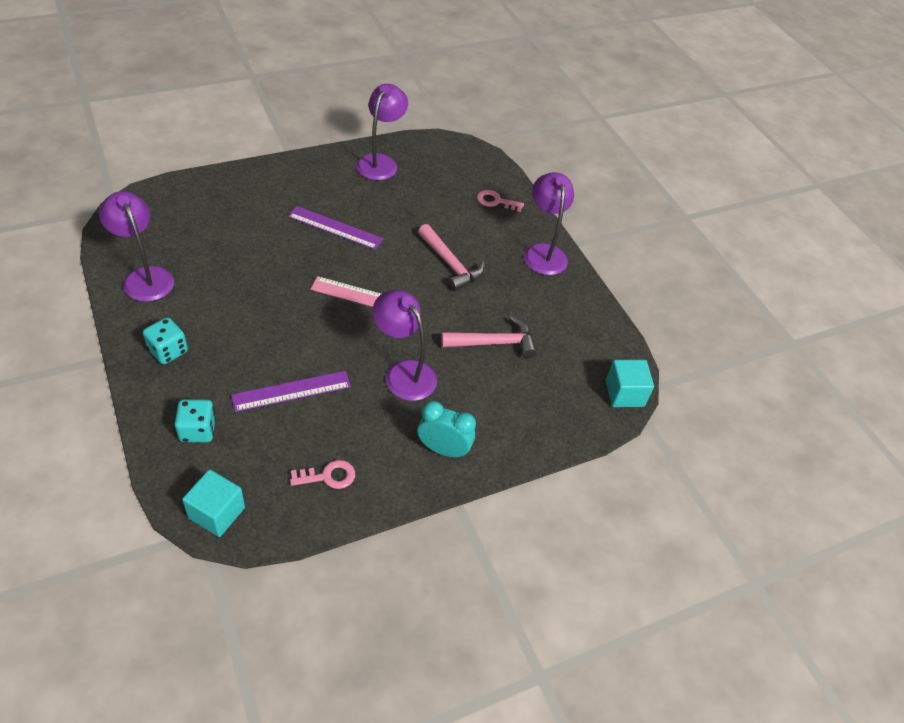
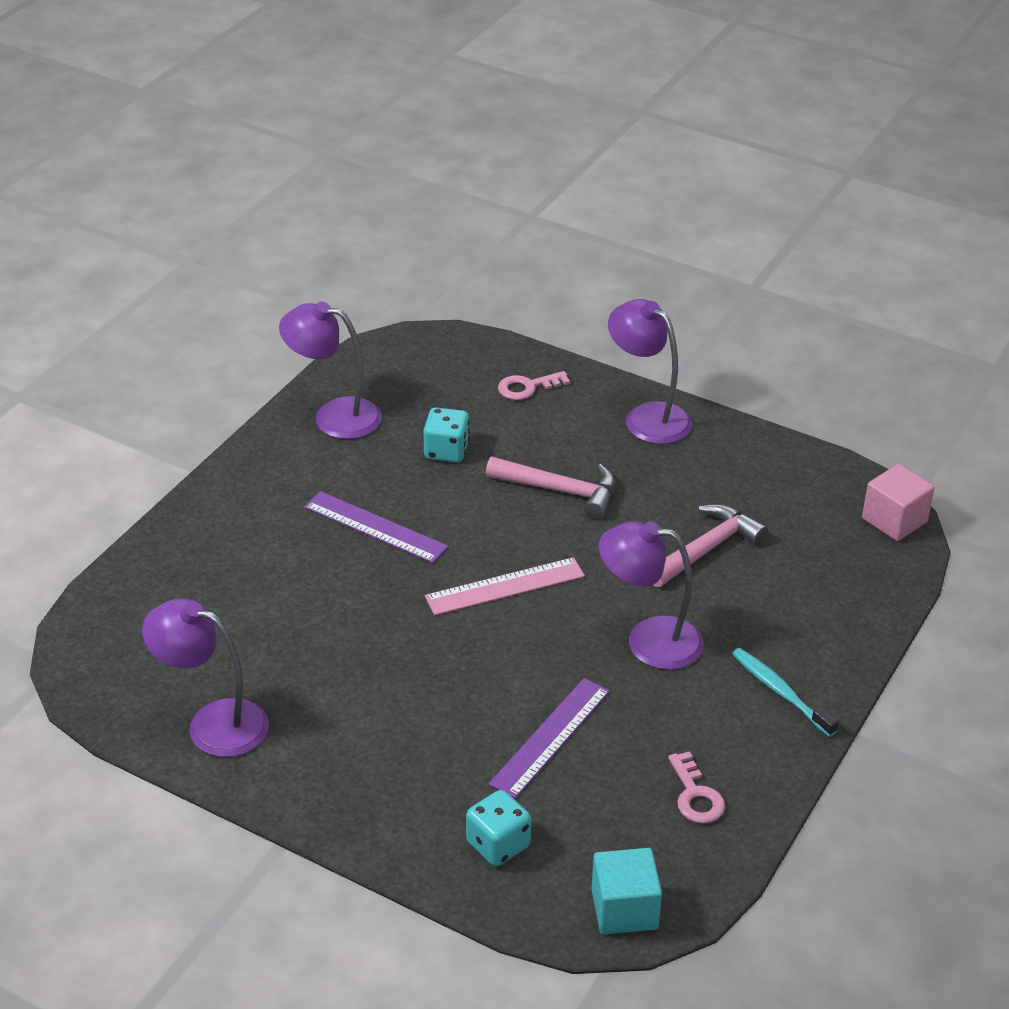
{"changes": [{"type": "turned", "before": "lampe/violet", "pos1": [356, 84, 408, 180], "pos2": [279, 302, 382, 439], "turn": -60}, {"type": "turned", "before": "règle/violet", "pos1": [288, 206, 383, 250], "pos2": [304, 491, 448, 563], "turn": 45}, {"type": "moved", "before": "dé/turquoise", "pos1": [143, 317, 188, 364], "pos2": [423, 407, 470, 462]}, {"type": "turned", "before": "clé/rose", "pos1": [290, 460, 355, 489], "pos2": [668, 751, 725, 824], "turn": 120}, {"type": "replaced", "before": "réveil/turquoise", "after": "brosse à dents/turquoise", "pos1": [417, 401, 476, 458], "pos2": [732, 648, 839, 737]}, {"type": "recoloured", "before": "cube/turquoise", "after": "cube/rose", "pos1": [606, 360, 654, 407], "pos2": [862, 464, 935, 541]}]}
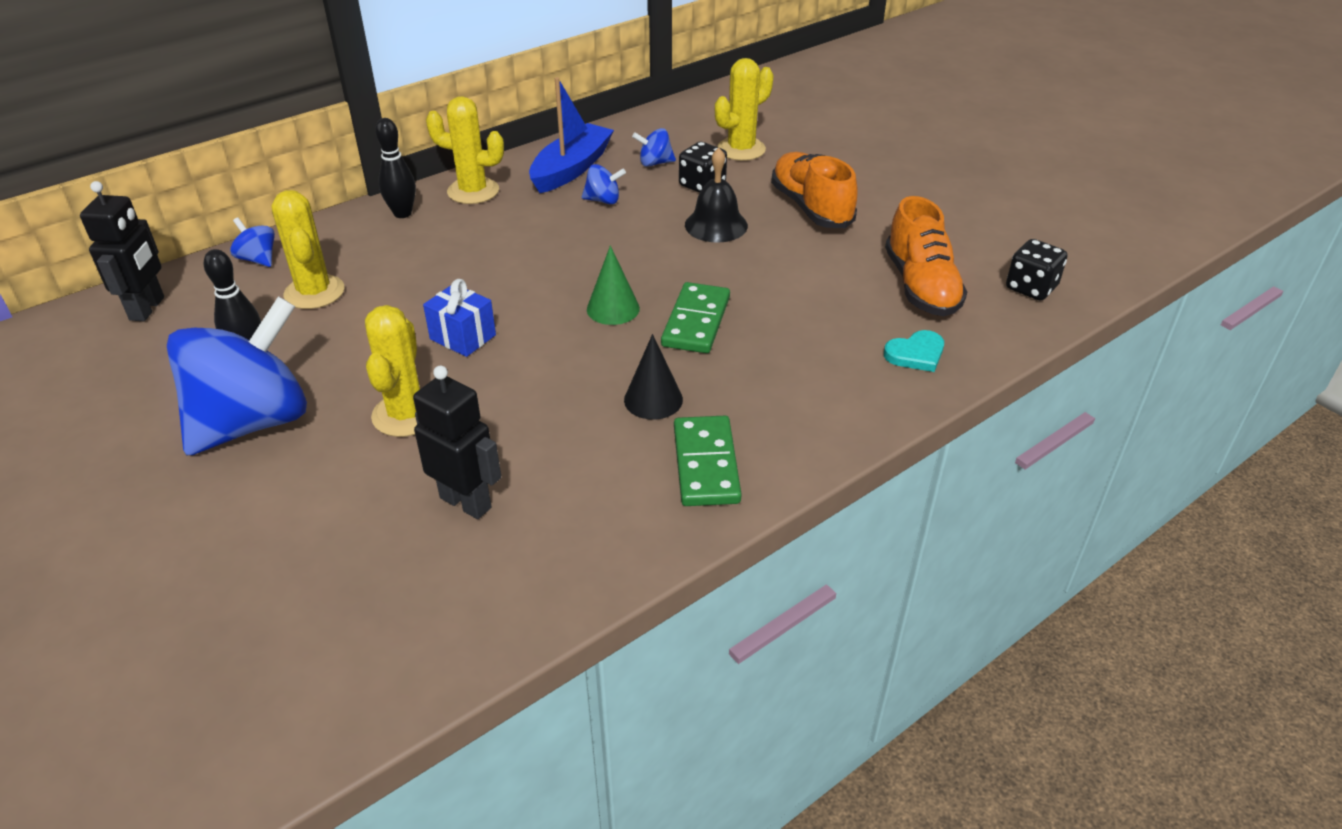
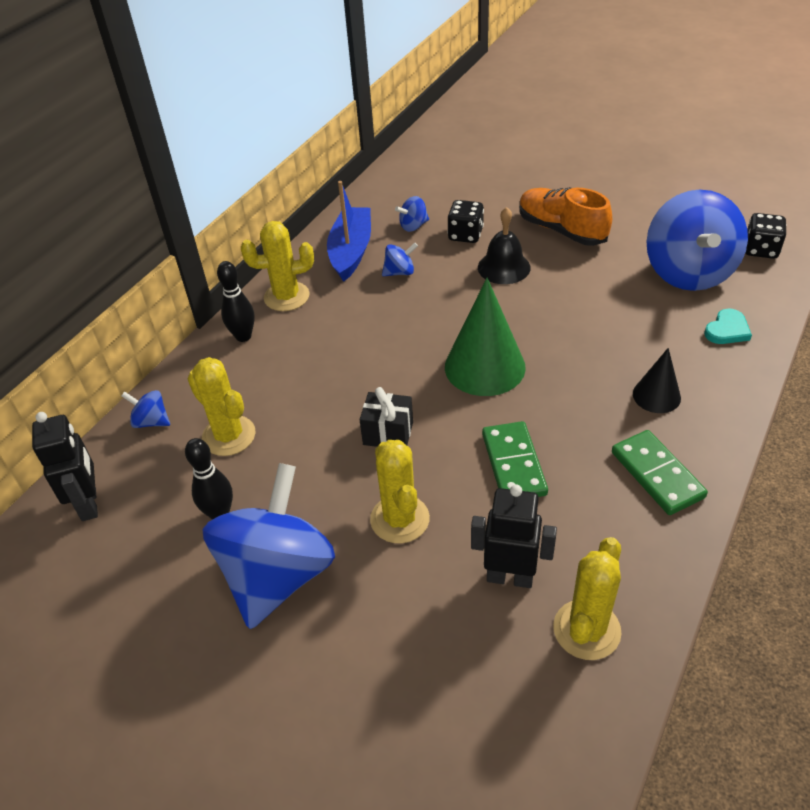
{"changes": [{"type": "recoloured", "before": "cadeau/bleu", "after": "cadeau/noir", "pos1": [423, 279, 496, 357], "pos2": [360, 387, 413, 447]}, {"type": "resized", "before": "cône/vert", "pos1": [587, 245, 640, 325], "pos2": [445, 278, 526, 396], "scale": 1.8}, {"type": "moved", "before": "domino/vert", "pos1": [661, 282, 730, 353], "pos2": [482, 421, 548, 497]}, {"type": "moved", "before": "cactus/jaune", "pos1": [715, 58, 773, 161], "pos2": [553, 537, 621, 660]}, {"type": "moved", "before": "cône/noir", "pos1": [624, 334, 683, 420], "pos2": [633, 348, 681, 413]}, {"type": "replaced", "before": "chaussure/orange", "after": "toupie/bleu", "pos1": [885, 196, 967, 316], "pos2": [646, 190, 748, 291]}]}
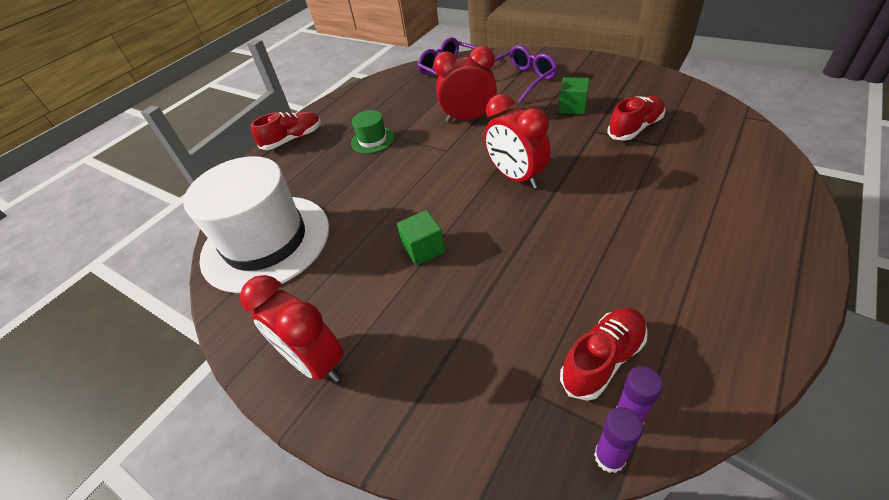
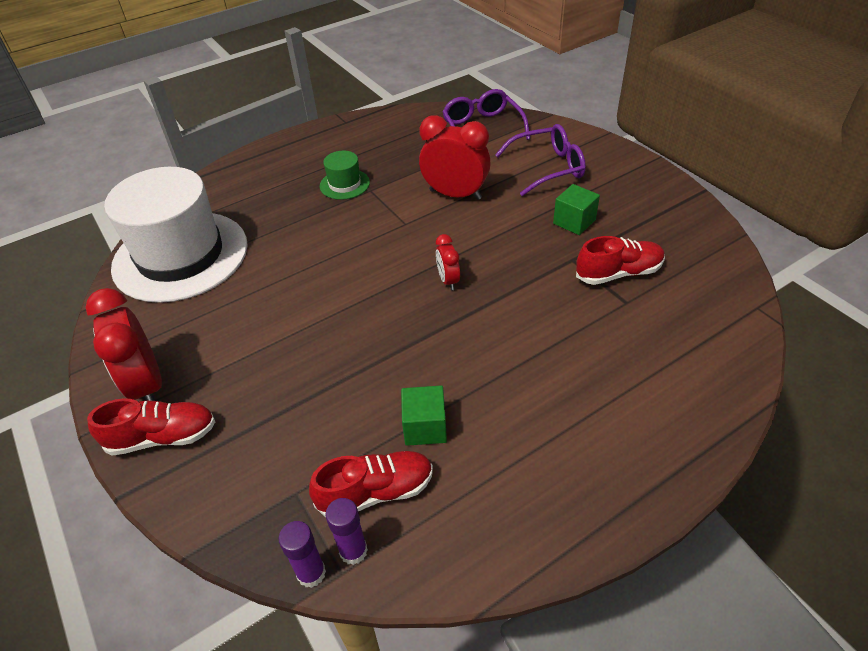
{"changes": [{"type": "moved", "before": "chaussure/rouge", "pos1": [251, 112, 321, 150], "pos2": [87, 398, 215, 456]}, {"type": "moved", "before": "cube/vert", "pos1": [397, 210, 445, 266], "pos2": [401, 385, 447, 446]}, {"type": "resized", "before": "réveil/rouge", "pos1": [484, 94, 551, 189], "pos2": [436, 234, 460, 290], "scale": 0.51}]}
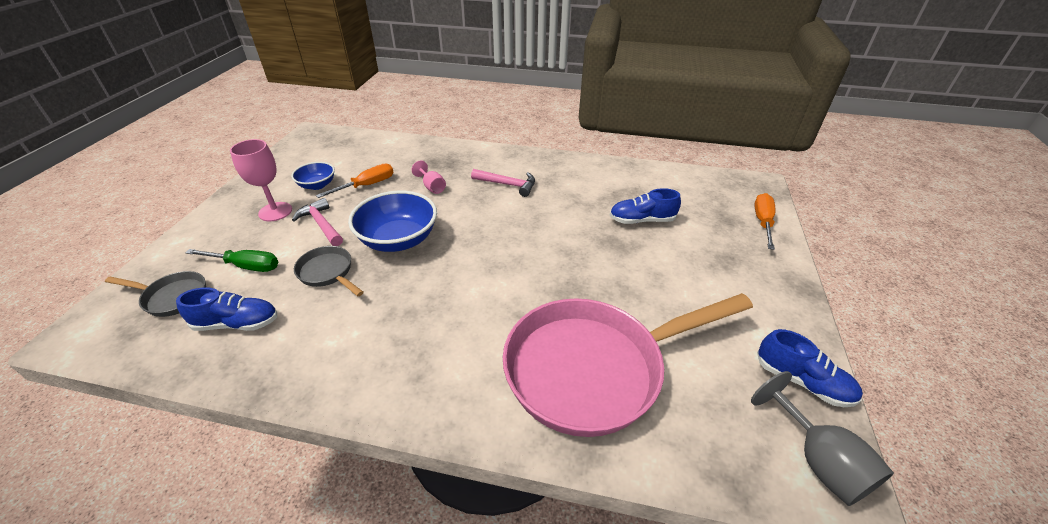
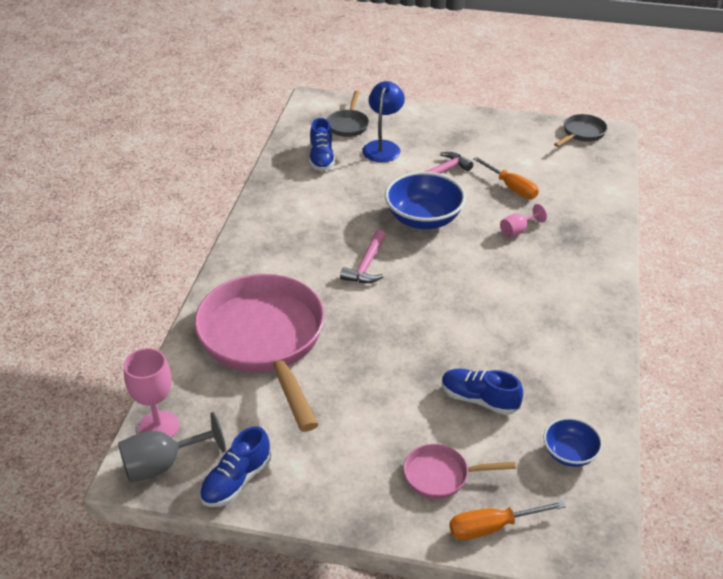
{"changes": [{"type": "moved", "before": "verre à pied/rose", "pos1": [230, 139, 292, 221], "pos2": [123, 348, 179, 438]}, {"type": "moved", "before": "marteau/rose", "pos1": [471, 169, 535, 197], "pos2": [340, 230, 386, 283]}, {"type": "replaced", "before": "tournevis/vert", "after": "lampe/bleu", "pos1": [185, 249, 278, 272], "pos2": [362, 81, 405, 162]}, {"type": "added", "after": "poêle/rose", "pos2": [404, 444, 516, 499]}, {"type": "turned", "before": "chaussure/bleu", "pos1": [610, 188, 681, 224], "pos2": [442, 368, 523, 415], "turn": -60}, {"type": "turned", "before": "tournevis/orange", "pos1": [755, 193, 776, 250], "pos2": [449, 501, 566, 540], "turn": 150}, {"type": "moved", "before": "bol/bleu", "pos1": [291, 162, 335, 190], "pos2": [544, 418, 603, 467]}, {"type": "moved", "before": "poêle/gris", "pos1": [294, 246, 364, 296], "pos2": [554, 114, 607, 147]}]}
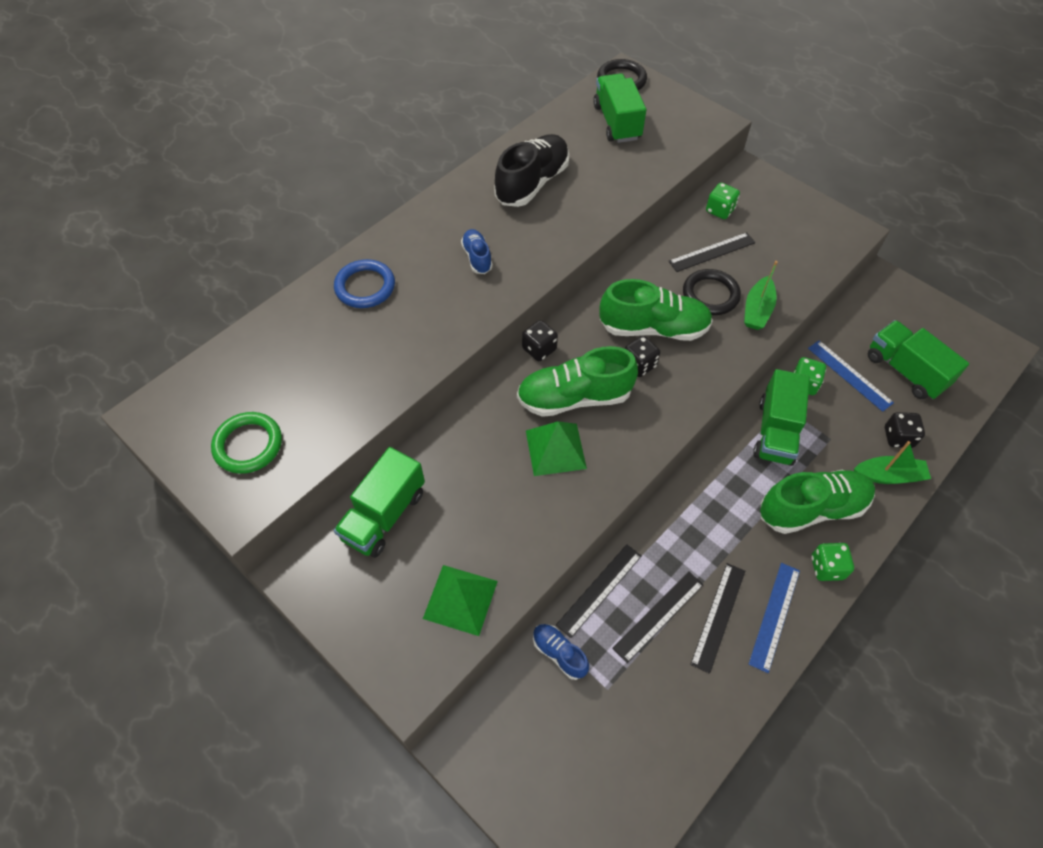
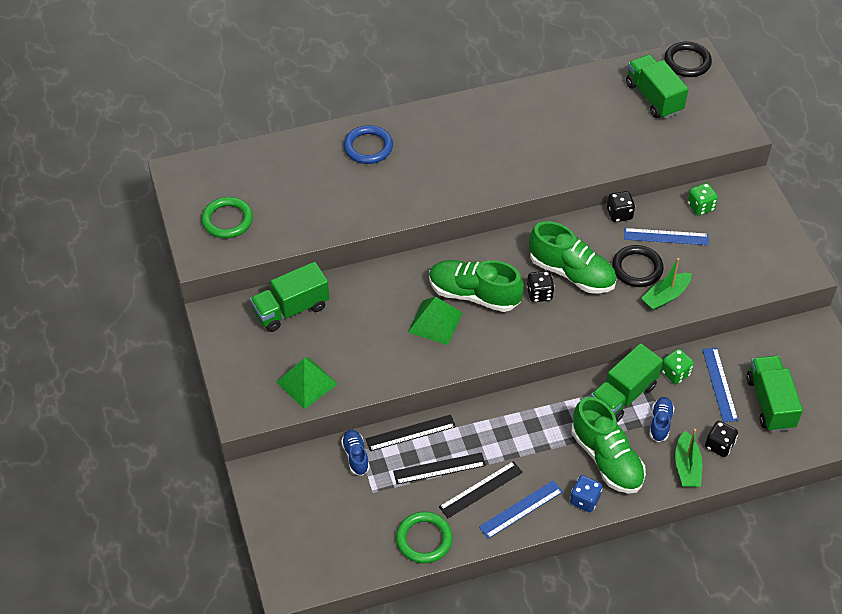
{"changes": [{"type": "added", "after": "anneau/vert", "pos2": [396, 511, 453, 563]}, {"type": "recoloured", "before": "dé/vert", "after": "dé/bleu", "pos1": [811, 543, 854, 581], "pos2": [570, 475, 602, 512]}, {"type": "turned", "before": "chaussure/vert", "pos1": [760, 470, 875, 534], "pos2": [571, 397, 646, 494], "turn": 45}, {"type": "moved", "before": "dé/noir", "pos1": [522, 320, 558, 361], "pos2": [607, 191, 635, 222]}, {"type": "recoloured", "before": "règle/noir", "after": "règle/bleu", "pos1": [669, 232, 756, 272], "pos2": [624, 228, 709, 245]}, {"type": "turned", "before": "camion/vert", "pos1": [593, 73, 646, 143], "pos2": [626, 54, 688, 119], "turn": -45}, {"type": "moved", "before": "chaussure/bleu", "pos1": [461, 229, 493, 274], "pos2": [649, 397, 674, 442]}, {"type": "turned", "before": "bateau/vert", "pos1": [854, 441, 931, 484], "pos2": [675, 429, 702, 487], "turn": 60}, {"type": "removed", "before": "chaussure/noir", "pos1": [494, 134, 569, 207]}]}
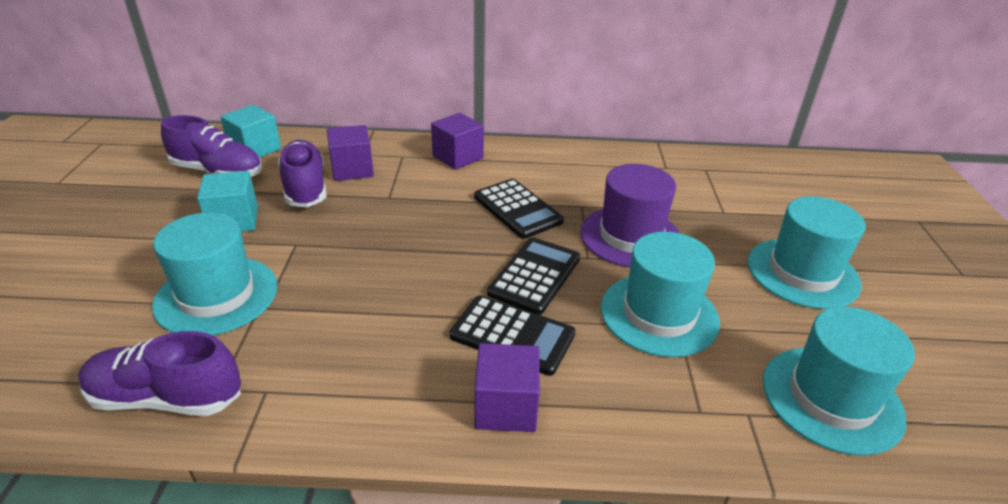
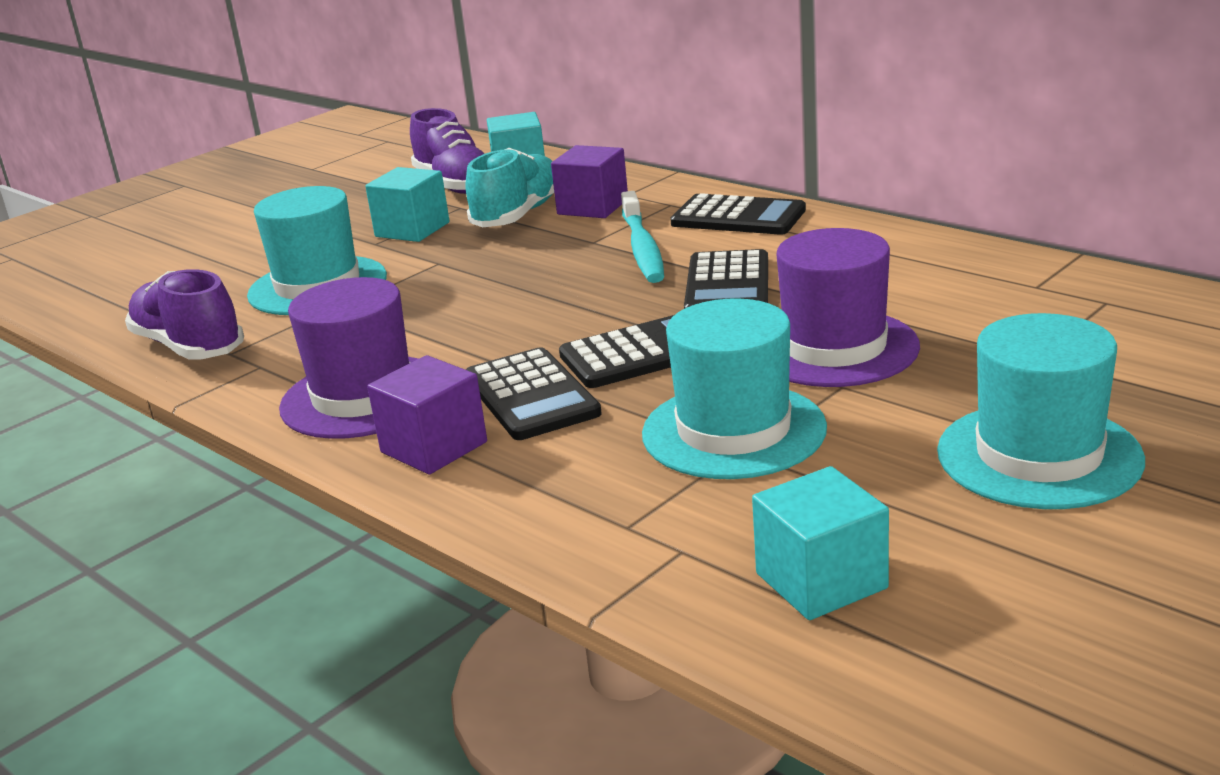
{"changes": [{"type": "added", "after": "chapeau/violet", "pos2": [279, 277, 418, 439]}, {"type": "recoloured", "before": "chaussure/violet", "after": "chaussure/turquoise", "pos1": [278, 140, 327, 207], "pos2": [466, 148, 554, 227]}, {"type": "added", "after": "brosse à dents/turquoise", "pos2": [621, 191, 664, 283]}, {"type": "replaced", "before": "cube/violet", "after": "calculatrice/noir", "pos1": [431, 113, 484, 170], "pos2": [670, 193, 806, 235]}, {"type": "replaced", "before": "chapeau/turquoise", "after": "cube/turquoise", "pos1": [763, 306, 915, 456], "pos2": [752, 466, 889, 620]}]}
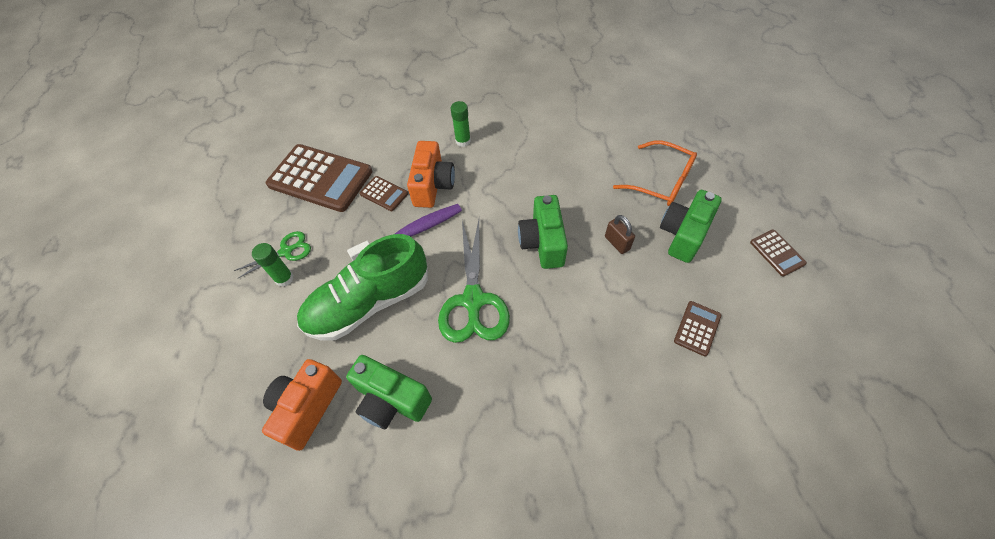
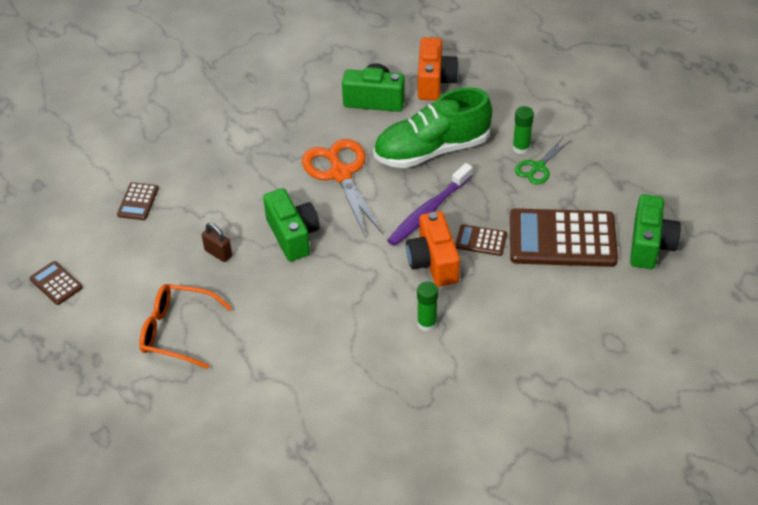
{"changes": [{"type": "recoloured", "before": "ciseaux/vert", "after": "ciseaux/orange", "pos1": [438, 220, 510, 343], "pos2": [302, 139, 384, 237]}, {"type": "turned", "before": "chaussure/vert", "pos1": [297, 234, 428, 341], "pos2": [373, 87, 492, 168], "turn": -150}, {"type": "moved", "before": "appareil photo/vert", "pos1": [660, 190, 722, 263], "pos2": [630, 194, 681, 269]}]}
